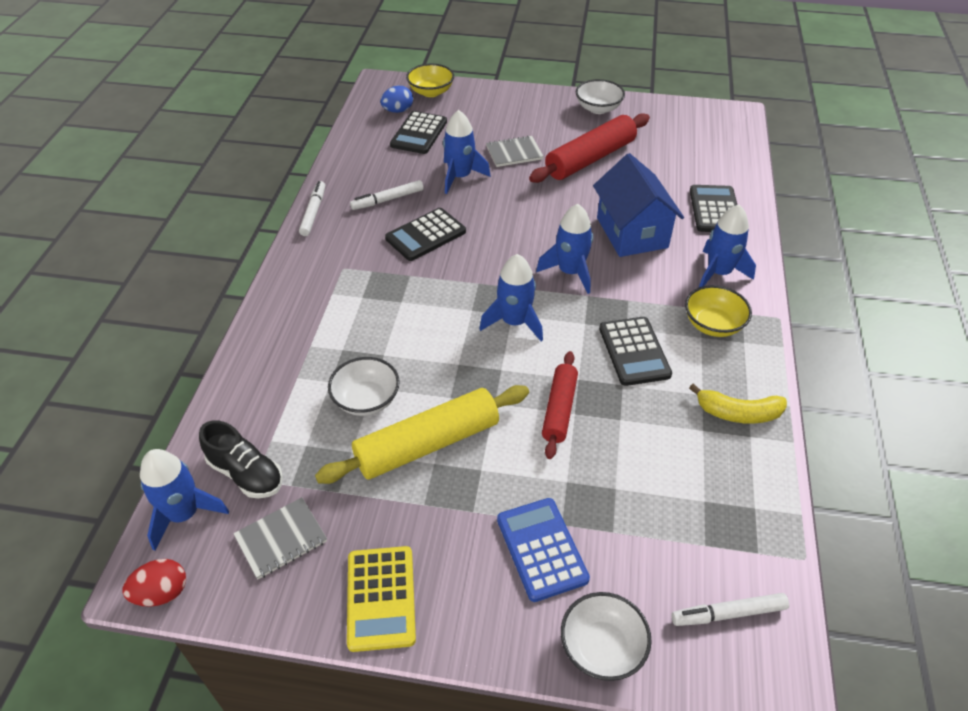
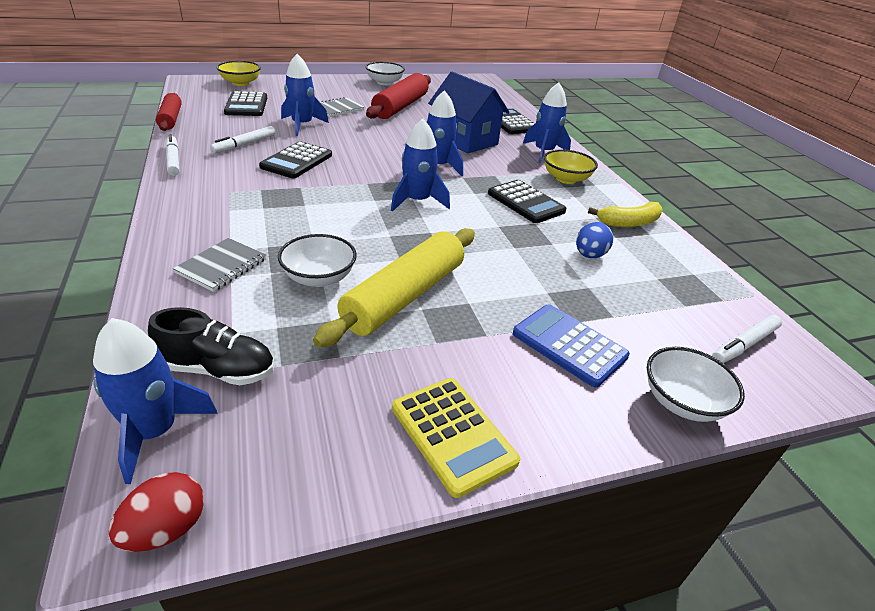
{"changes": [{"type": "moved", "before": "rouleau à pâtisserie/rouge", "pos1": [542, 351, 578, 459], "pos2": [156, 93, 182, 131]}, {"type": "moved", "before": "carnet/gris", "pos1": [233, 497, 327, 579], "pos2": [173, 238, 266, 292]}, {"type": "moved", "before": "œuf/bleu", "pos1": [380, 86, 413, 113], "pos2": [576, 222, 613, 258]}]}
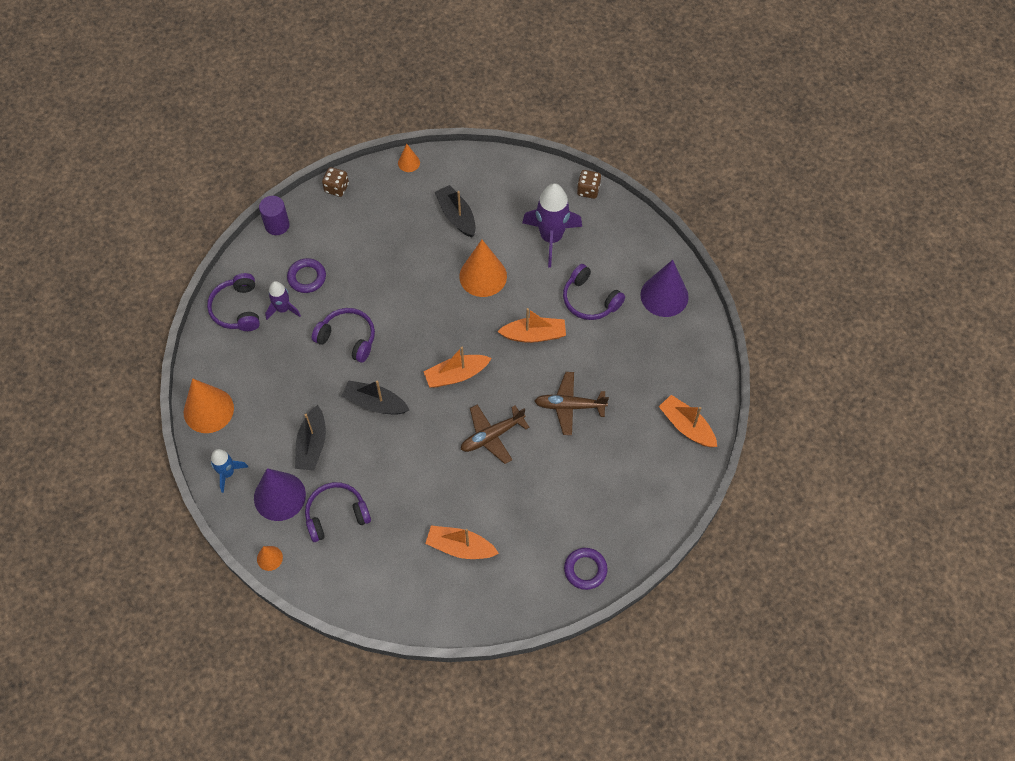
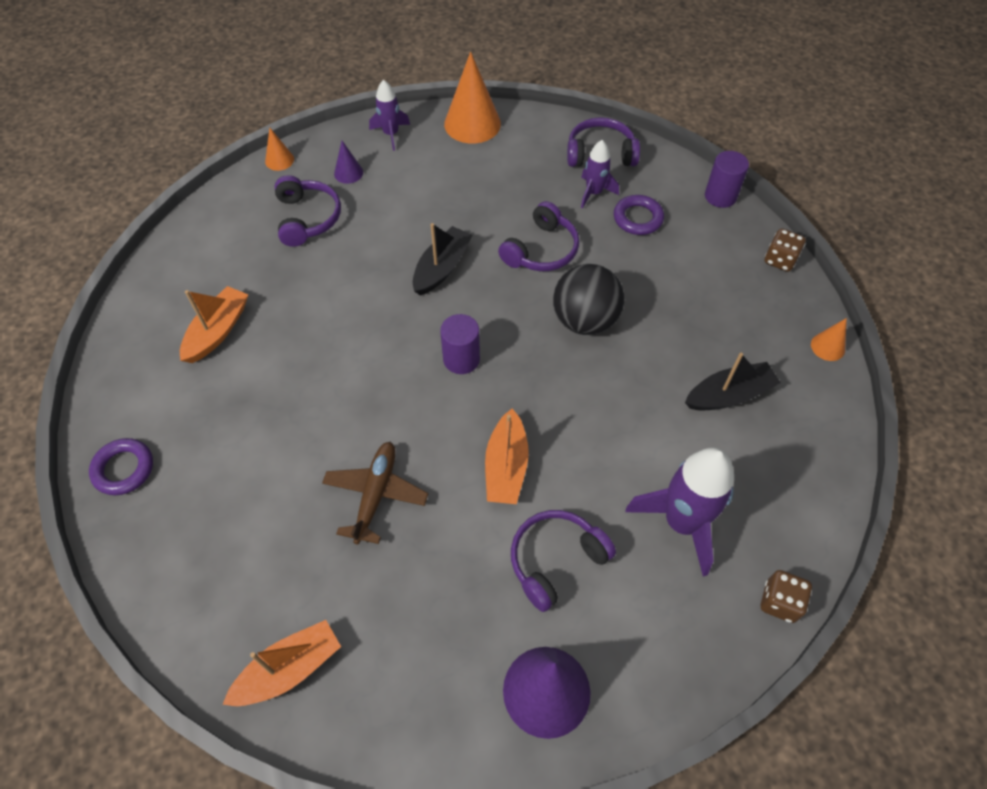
{"changes": [{"type": "resized", "before": "cône/violet", "pos1": [254, 468, 306, 521], "pos2": [334, 141, 363, 184], "scale": 0.49}, {"type": "recoloured", "before": "fusée/bleu", "after": "fusée/violet", "pos1": [211, 449, 248, 493], "pos2": [369, 80, 410, 151]}, {"type": "replaced", "before": "bateau/orange", "after": "cylindre/violet", "pos1": [424, 347, 491, 388], "pos2": [440, 314, 480, 374]}, {"type": "added", "after": "balle/noir", "pos2": [553, 264, 624, 335]}, {"type": "removed", "before": "bateau/noir", "pos1": [295, 405, 326, 471]}, {"type": "removed", "before": "cône/orange", "pos1": [459, 240, 507, 297]}, {"type": "removed", "before": "avion/marron", "pos1": [461, 404, 530, 464]}]}
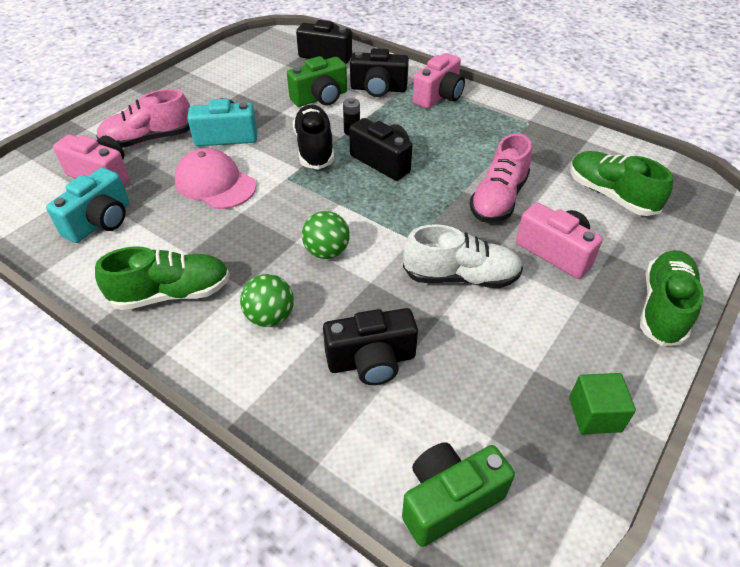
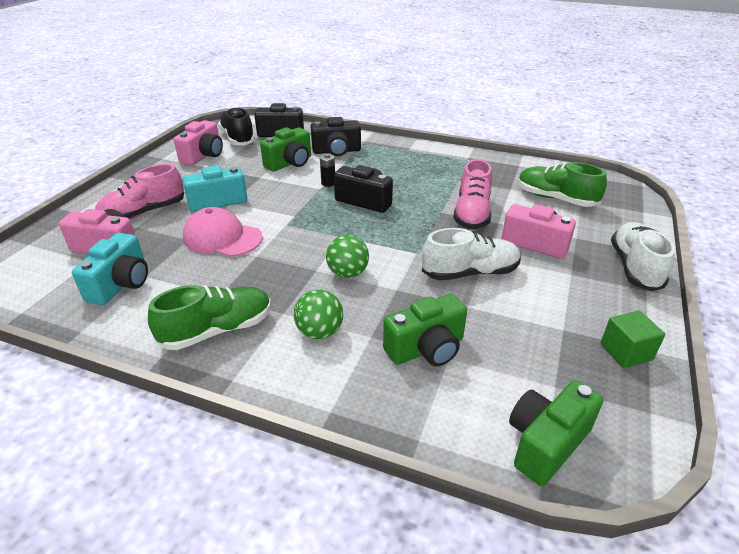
{"changes": [{"type": "moved", "before": "appareil photo/rose", "pos1": [413, 53, 465, 109], "pos2": [174, 120, 223, 166]}, {"type": "moved", "before": "chaussure/noir", "pos1": [293, 104, 334, 170], "pos2": [218, 107, 255, 145]}, {"type": "recoloured", "before": "appareil photo/noir", "after": "appareil photo/vert", "pos1": [323, 308, 418, 385], "pos2": [383, 294, 467, 366]}, {"type": "recoloured", "before": "chaussure/vert", "after": "chaussure/blanc", "pos1": [640, 250, 704, 346], "pos2": [611, 222, 675, 291]}]}
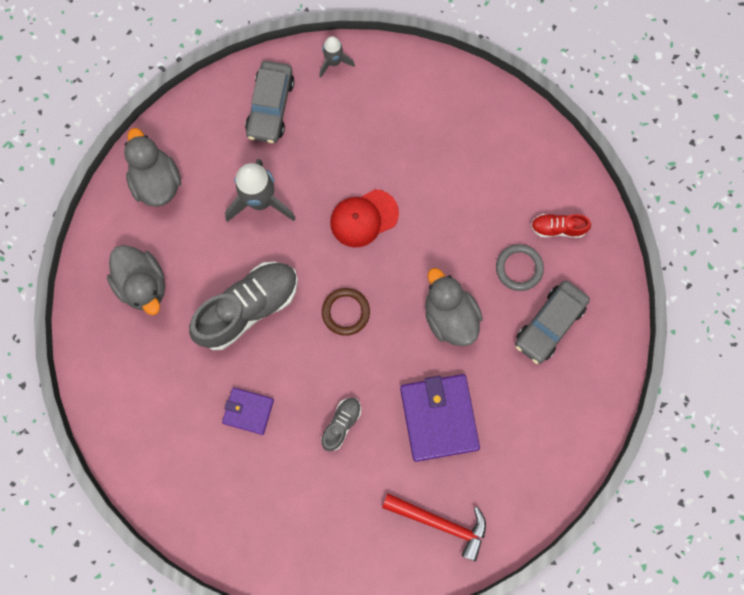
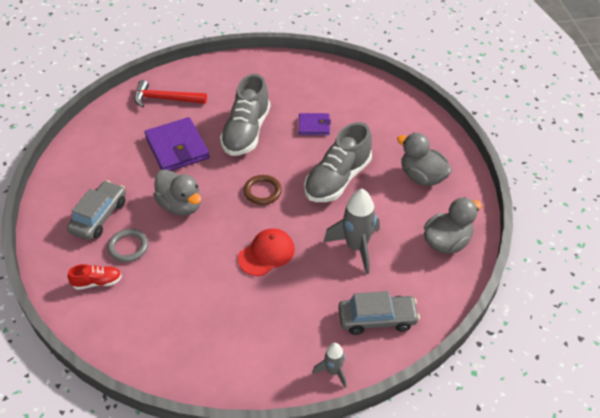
{"changes": [{"type": "resized", "before": "chaussure/gris", "pos1": [321, 398, 361, 451], "pos2": [220, 74, 270, 156], "scale": 2.07}, {"type": "turned", "before": "voiture/gris", "pos1": [245, 61, 294, 143], "pos2": [338, 291, 420, 335], "turn": 90}, {"type": "turned", "before": "canard/gris", "pos1": [124, 128, 181, 207], "pos2": [424, 197, 482, 254], "turn": -90}]}
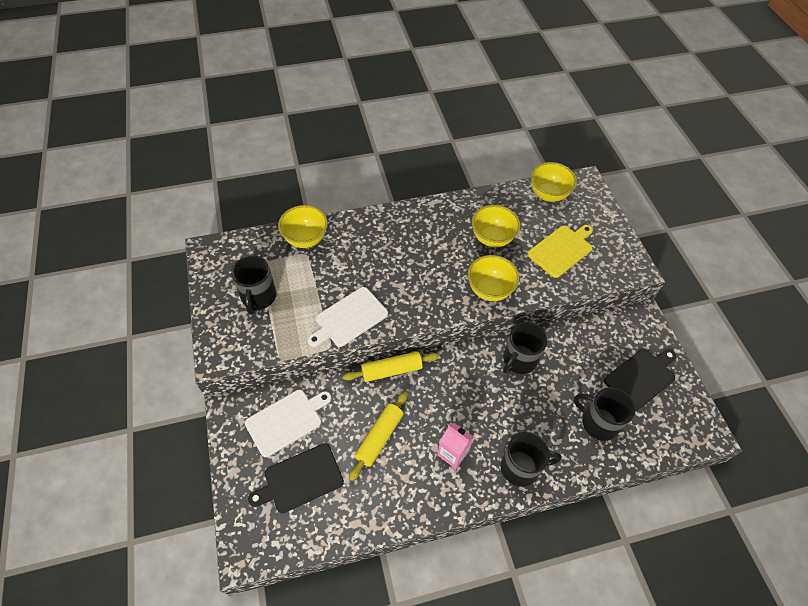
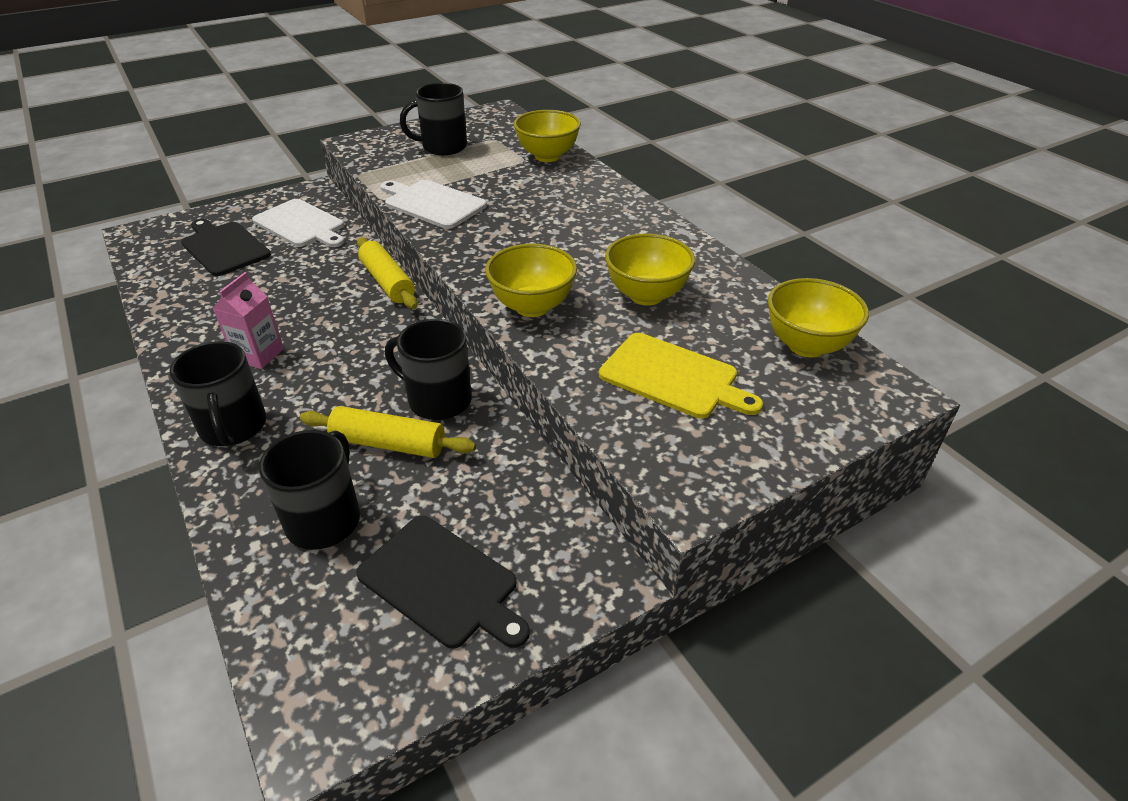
{"changes": [{"type": "moved", "before": "rouleau à pâtisserie/jaune", "pos1": [349, 392, 408, 481], "pos2": [300, 406, 476, 458]}]}
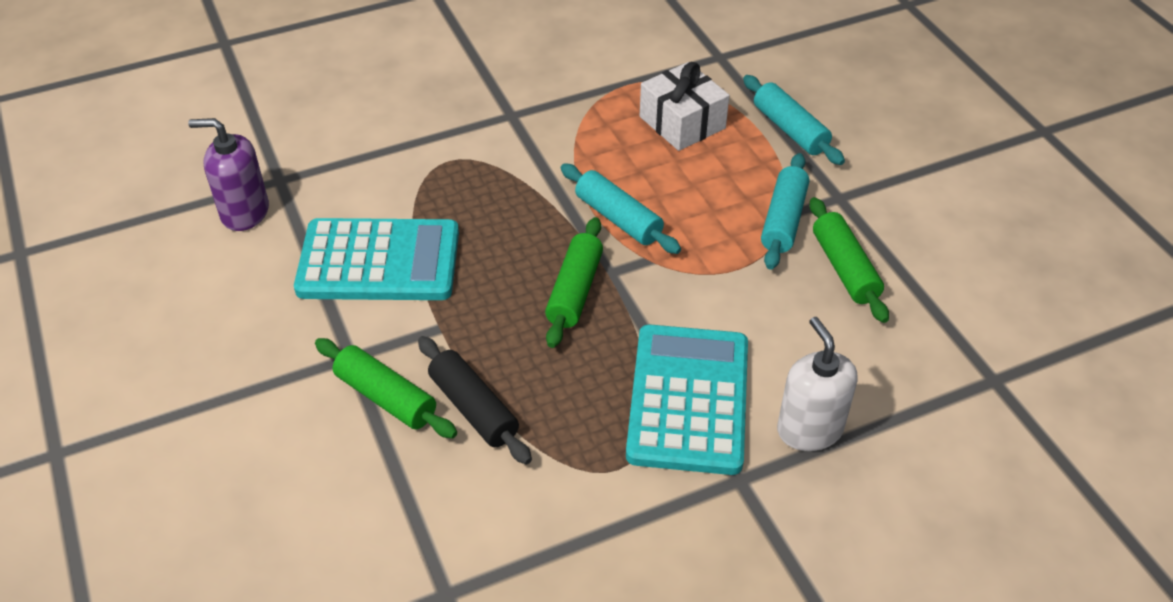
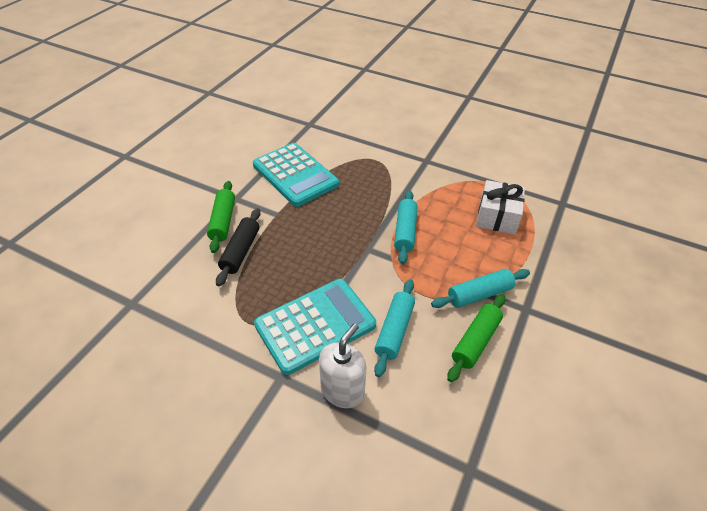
{"changes": [{"type": "moved", "before": "rouleau à pâtisserie/turquoise", "pos1": [743, 75, 845, 165], "pos2": [374, 279, 415, 377]}, {"type": "removed", "before": "distributeur de savon/violet", "pos1": [188, 118, 269, 231]}, {"type": "removed", "before": "rouleau à pâtisserie/vert", "pos1": [545, 217, 603, 348]}]}
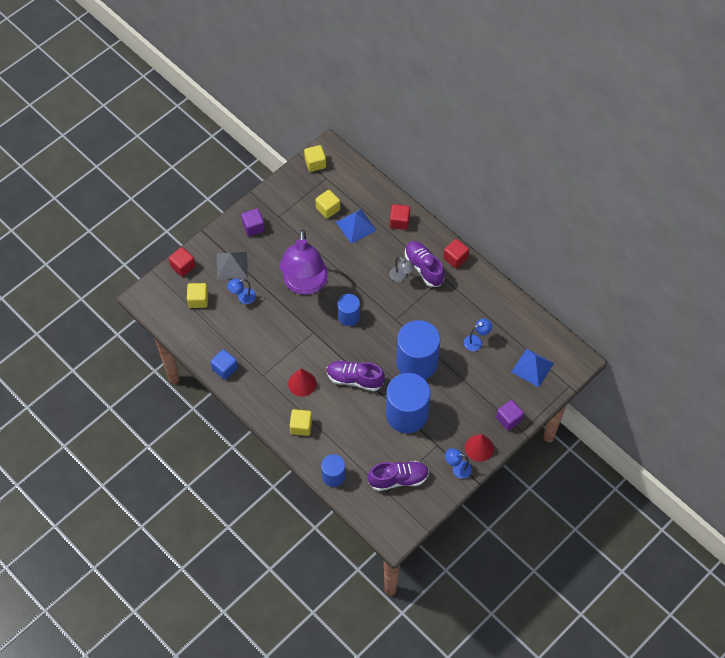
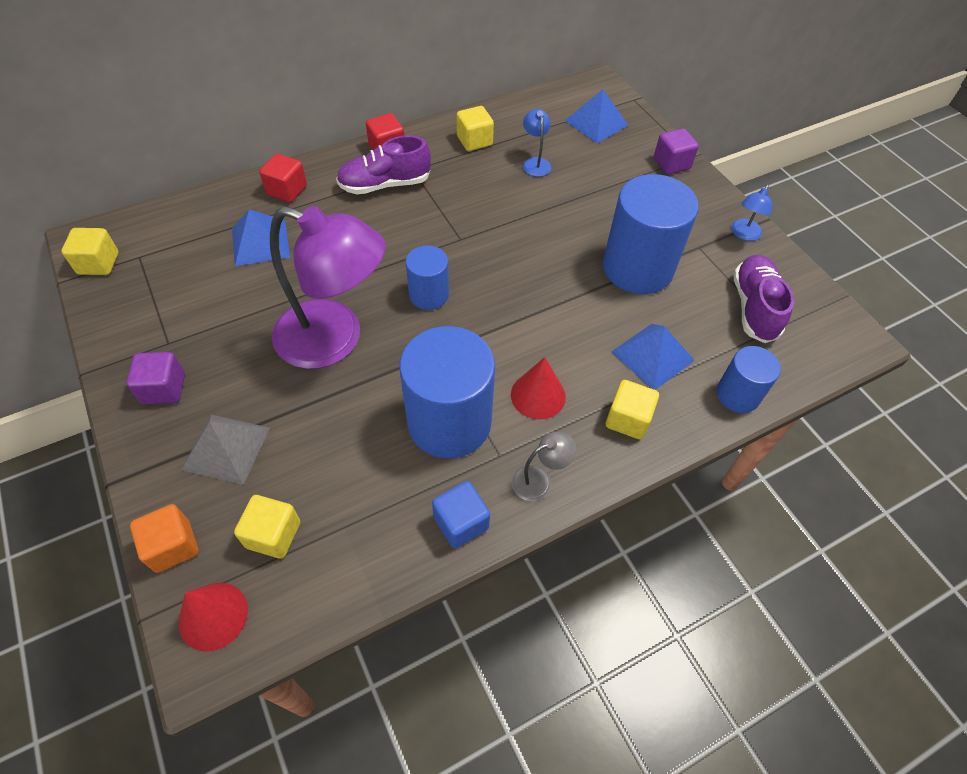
{"changes": [{"type": "recoloured", "before": "cube/rouge", "after": "cube/orange", "pos1": [169, 247, 195, 277], "pos2": [130, 504, 199, 573]}, {"type": "moved", "before": "cône/rouge", "pos1": [465, 434, 494, 462], "pos2": [179, 583, 248, 651]}, {"type": "moved", "before": "cylindre/bleu", "pos1": [396, 320, 440, 379], "pos2": [400, 326, 495, 459]}, {"type": "moved", "before": "cube/jaune", "pos1": [316, 190, 340, 219], "pos2": [457, 106, 494, 151]}, {"type": "moved", "before": "lampe/gris", "pos1": [389, 257, 414, 282], "pos2": [512, 431, 576, 501]}, {"type": "added", "after": "pyramide/bleu", "pos2": [612, 324, 695, 390]}, {"type": "removed", "before": "lampe/bleu", "pos1": [227, 279, 256, 304]}, {"type": "removed", "before": "chaussure/violet", "pos1": [327, 361, 385, 391]}]}
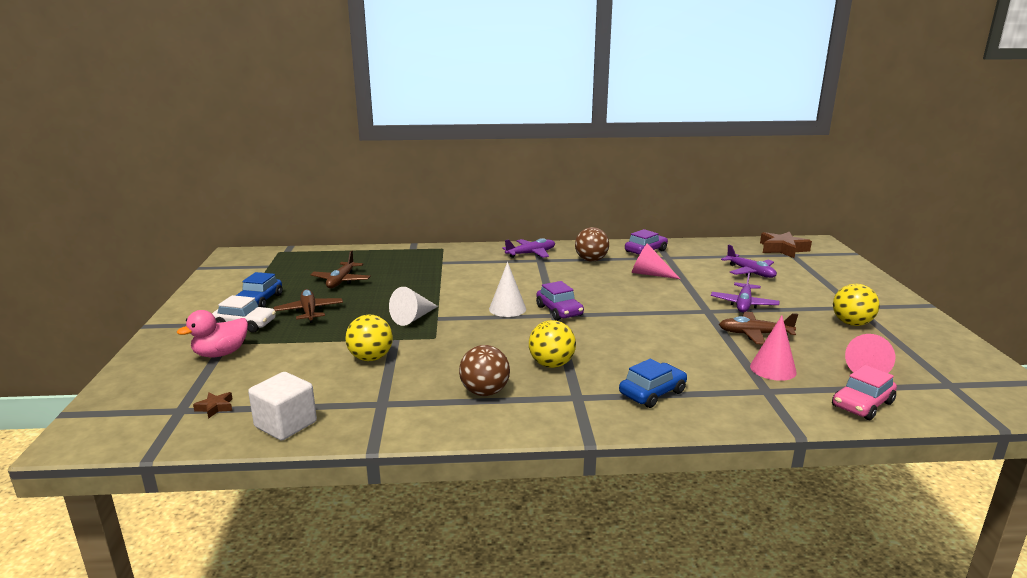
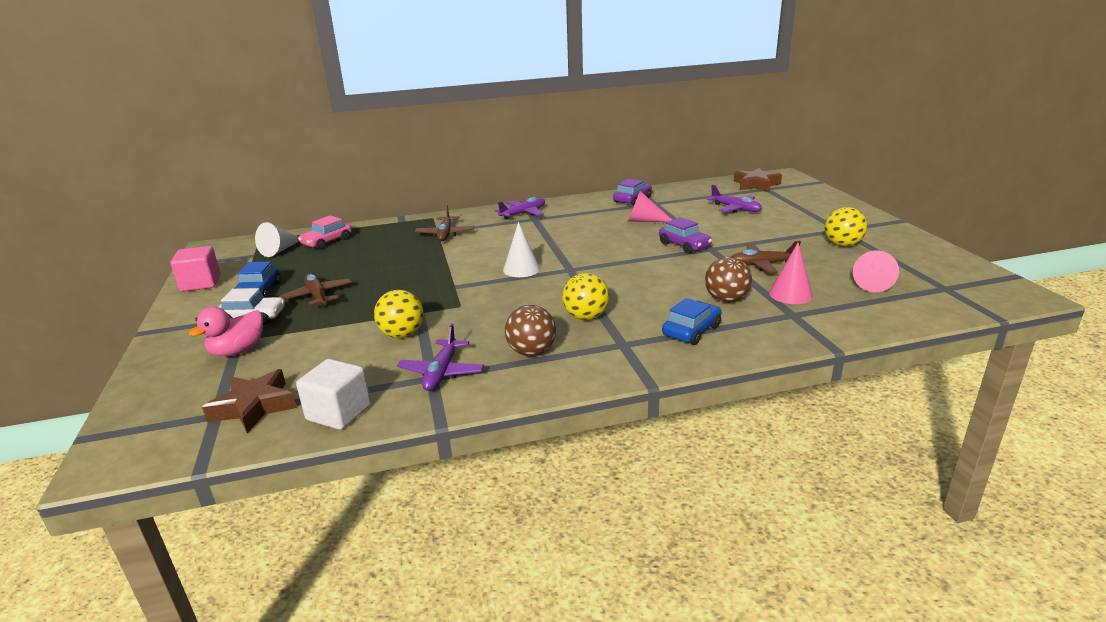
{"changes": [{"type": "added", "after": "cube/rose", "pos2": [170, 246, 221, 292]}, {"type": "resized", "before": "étoile/marron", "pos1": [193, 392, 232, 419], "pos2": [202, 369, 297, 433], "scale": 2.09}, {"type": "moved", "before": "cône/blanc", "pos1": [389, 287, 438, 326], "pos2": [255, 222, 299, 257]}, {"type": "moved", "before": "voiture/rose", "pos1": [832, 365, 897, 420], "pos2": [298, 215, 352, 250]}, {"type": "moved", "before": "avion/violet", "pos1": [711, 271, 780, 312], "pos2": [397, 324, 484, 391]}, {"type": "moved", "before": "avion/marron", "pos1": [310, 251, 371, 288], "pos2": [415, 205, 474, 241]}, {"type": "moved", "before": "voiture/violet", "pos1": [536, 281, 584, 321], "pos2": [659, 217, 712, 254]}, {"type": "moved", "before": "balle/marron", "pos1": [575, 227, 609, 262], "pos2": [705, 257, 752, 302]}]}
